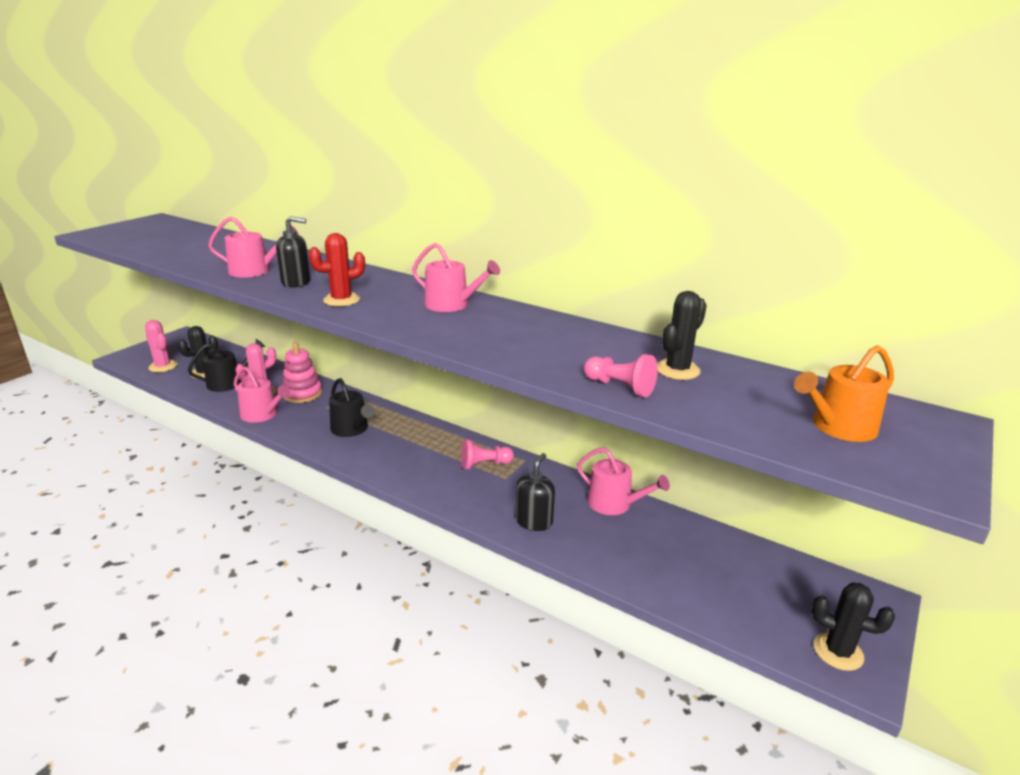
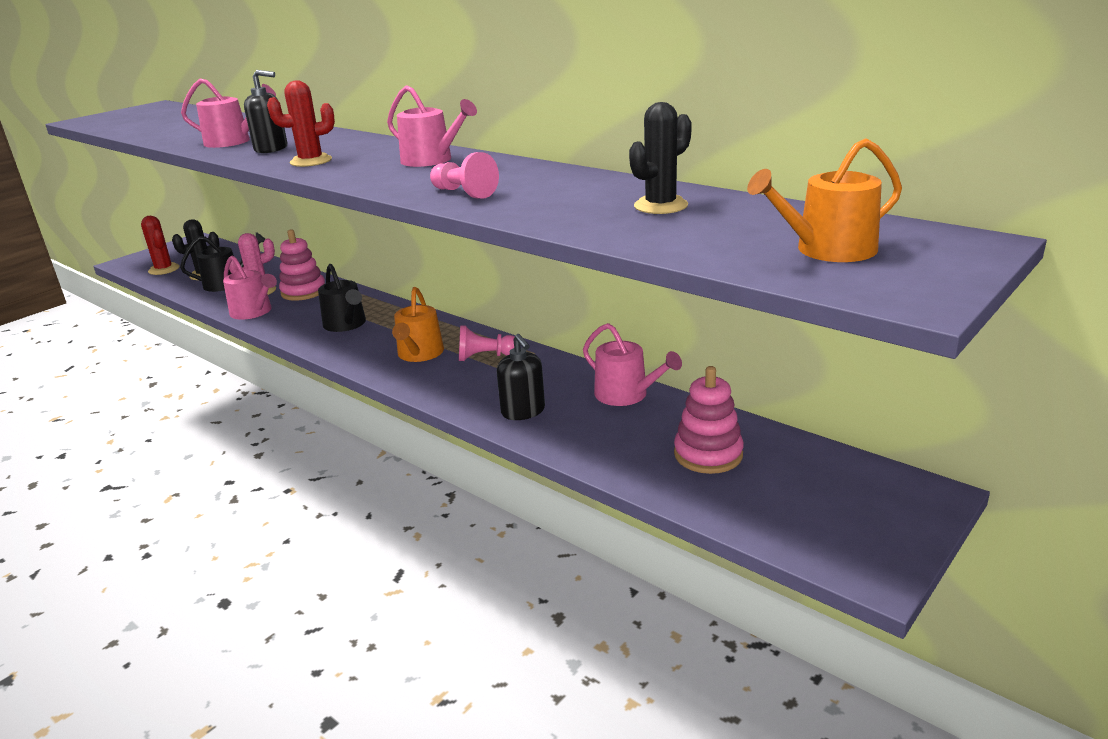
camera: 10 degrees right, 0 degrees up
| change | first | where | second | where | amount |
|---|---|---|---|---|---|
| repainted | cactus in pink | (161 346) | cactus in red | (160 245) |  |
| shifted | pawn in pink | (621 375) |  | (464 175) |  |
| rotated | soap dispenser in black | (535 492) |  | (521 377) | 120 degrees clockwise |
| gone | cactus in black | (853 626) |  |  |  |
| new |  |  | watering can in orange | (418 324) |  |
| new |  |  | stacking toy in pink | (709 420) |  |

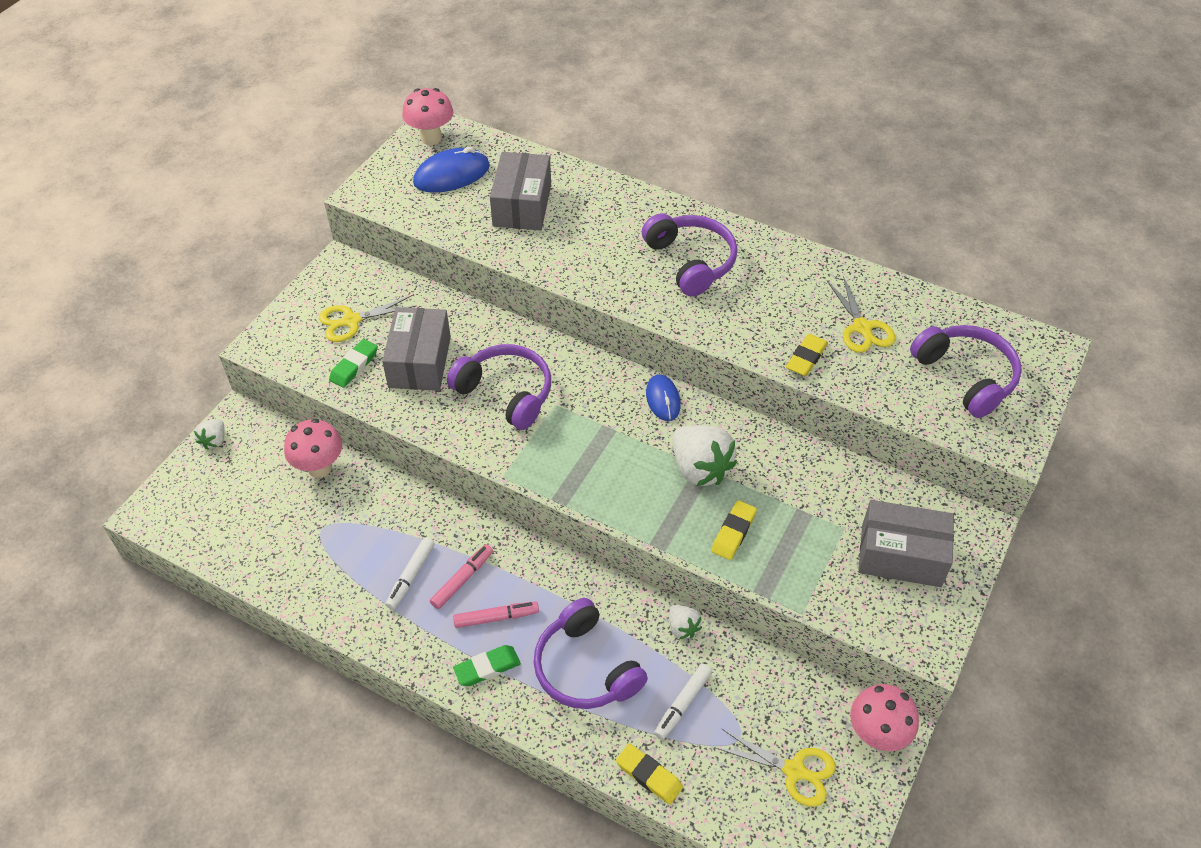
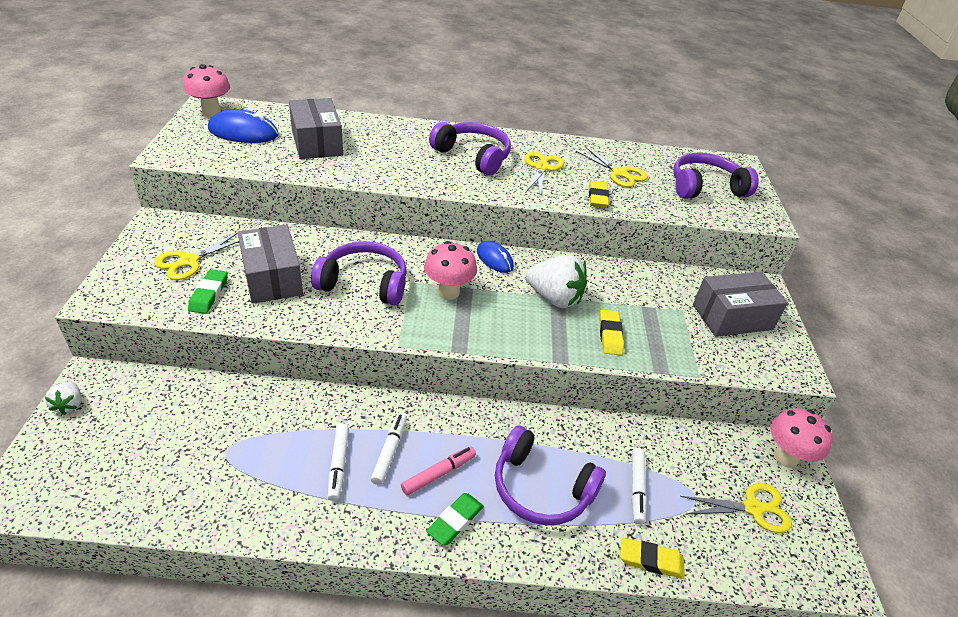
camera: 30 degrees left, 10 degrees down
| change | first | where | second | where | amount |
|---|---|---|---|---|---|
| rotated | mouse in blue | (451 170) |  | (243 126) | 60 degrees clockwise |
| rotated | headphones in purple | (966 371) |  | (716 176) | 45 degrees counterclockwise |
| shifted | mushroom in pink | (313 448) |  | (450 270) |  |
| repainted | marker in pink | (461 576) | marker in white | (389 449) |  |
| gone | strawberry in white | (685 622) |  |  |  |
| new |  |  | scissors in yellow | (544 173) |  |

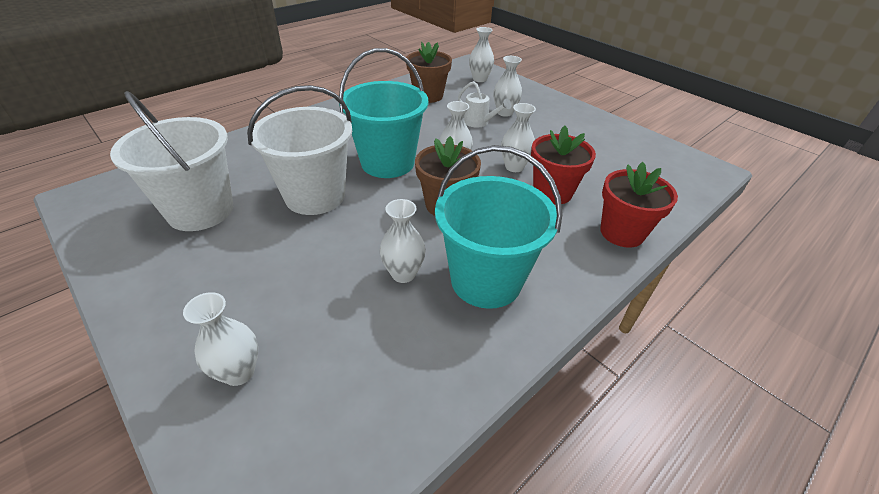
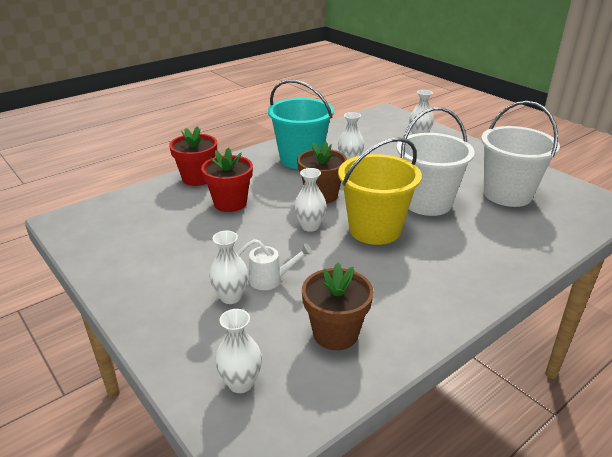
camera: 175 degrees left, 10 degrees down
| change | first | where | second | where | amount |
|---|---|---|---|---|---|
| repainted | bucket in turquoise | (383 113) | bucket in yellow | (380 191) |  |
| rotated | watering can in white | (484 104) |  | (274 264) | 135 degrees clockwise |
| gone | vase in white | (518 137) |  |  |  |

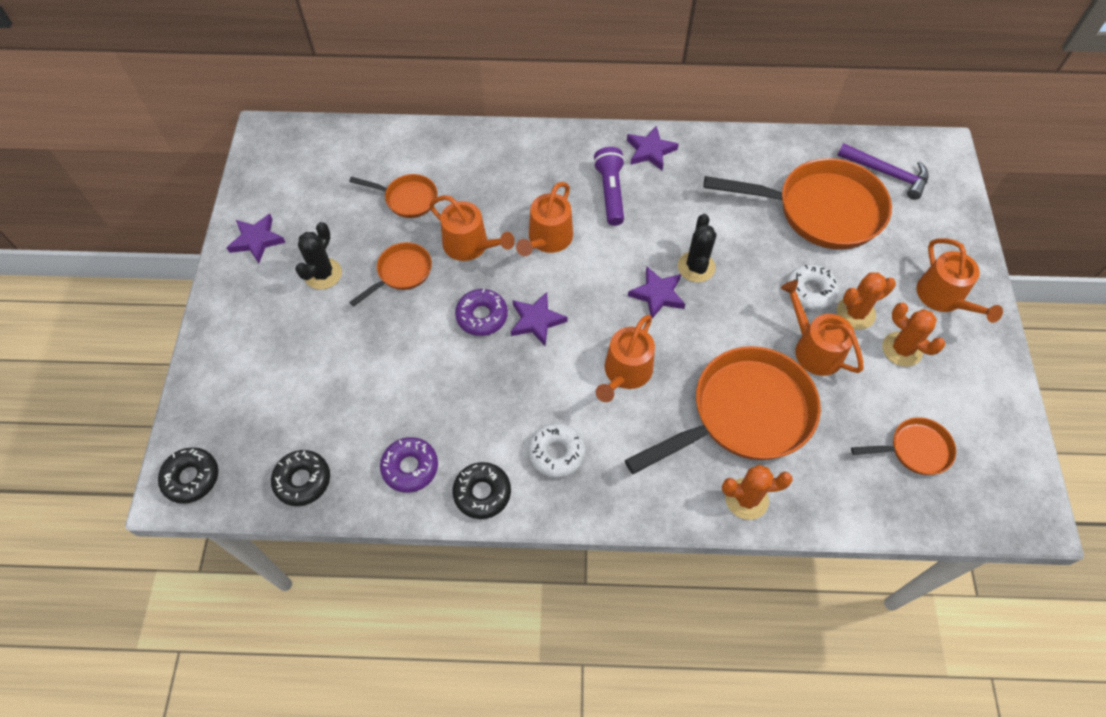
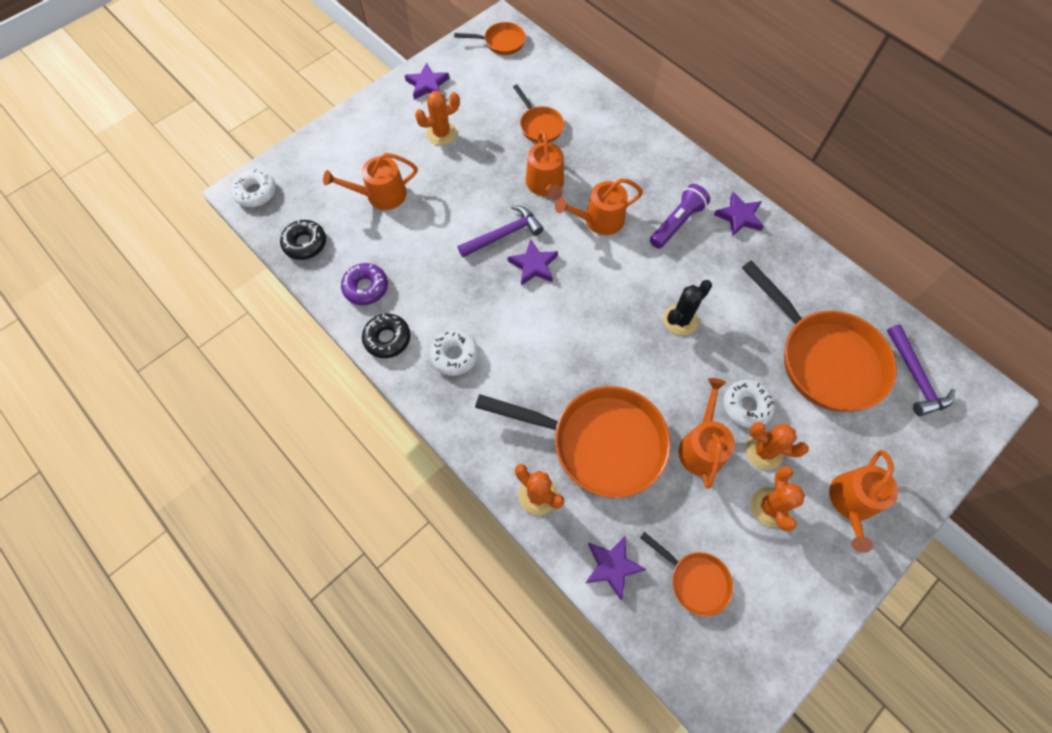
camera: 45 degrees right, 5 degrees up
| change | first | where | second | where | amount |
|---|---|---|---|---|---|
| repainted | cactus in black | (318 256) | cactus in orange | (437 118) |  |
| shifted | pan in orange | (391 274) |  | (490 38) |  |
| shifted | star in purple | (656 293) |  | (616 567) |  |
| swapped | donut in purple | (481 312) | hammer in purple | (501 231) |  |
| shifted | watering can in orange | (625 358) |  | (370 181) |  |
| repainted | donut in black | (188 475) | donut in white | (253 188) |  |

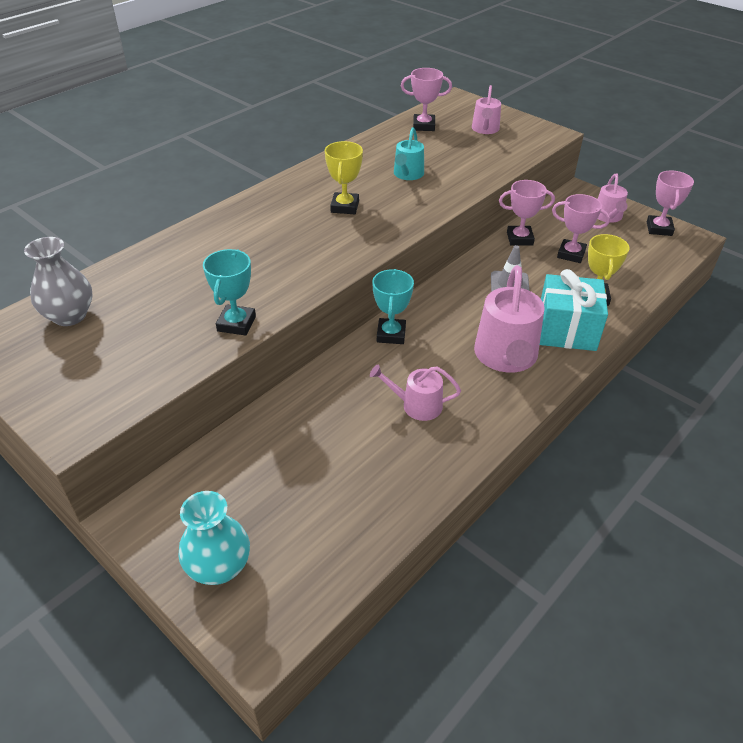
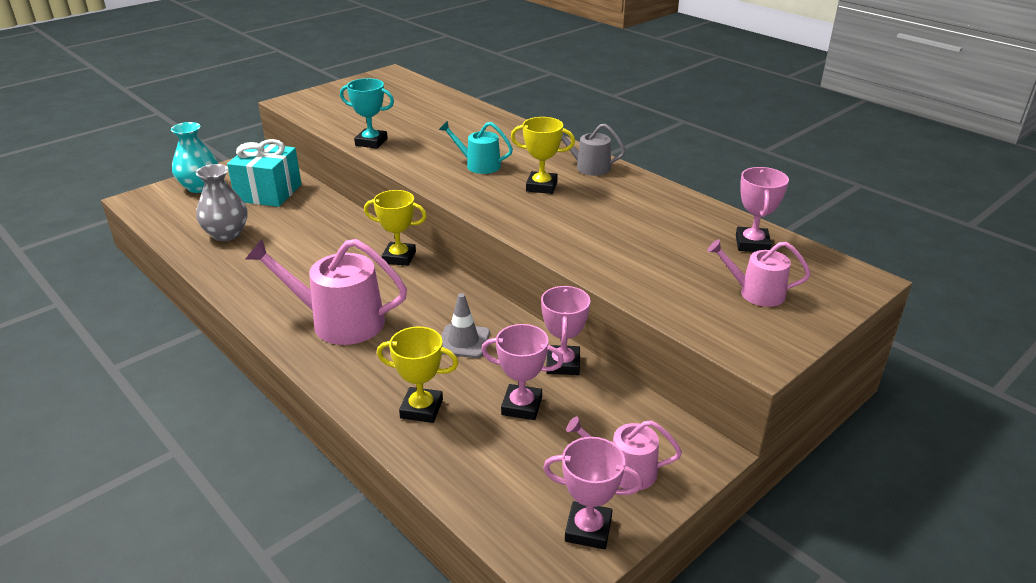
camera: 95 degrees right, 10 degrees down
| change | first | where | second | where | amount |
|---|---|---|---|---|---|
| shifted | watering can in turquoise | (409 153) |  | (476 147) |  |
| rotated | trophy in pink | (581 228) |  | (522 372) | 75 degrees clockwise |
| shifted | vase in grey | (58 281) |  | (222 202) |  |
| repainted | trophy in turquoise | (393 306) | trophy in yellow | (395 228) |  |
| shifted | gift in turquoise | (574 310) |  | (264 173) |  |
| gone | watering can in pink | (415 392) |  |  |  |
| new |  |  | watering can in grey | (594 150) |  |

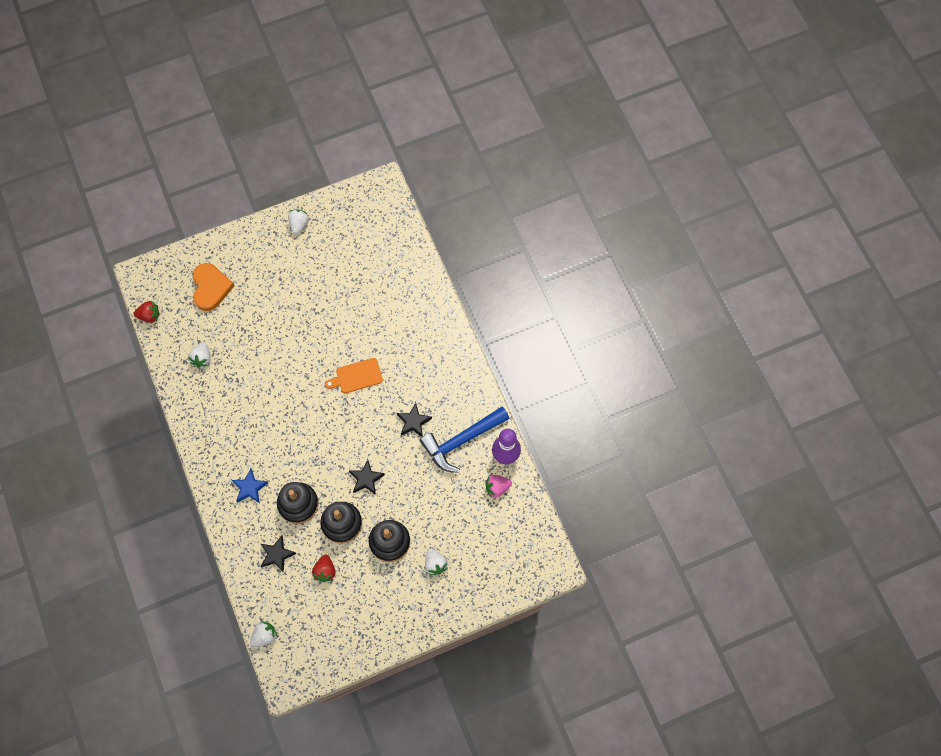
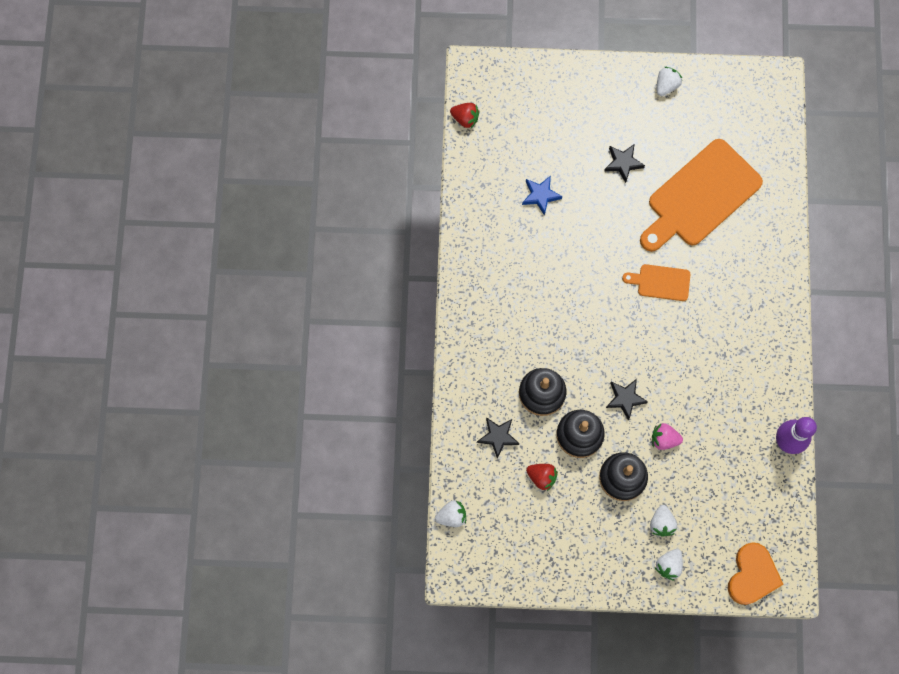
camera: 25 degrees right, 5 degrees up
| change | first | where | second | where | amount |
|---|---|---|---|---|---|
| shifted | heart in orange | (213 287) |  | (756 573) |  |
| shifted | strawberry in white | (199 355) |  | (668 565) |  |
| shifted | star in black | (414 420) |  | (624 164) |  |
| gone | hammer in blue | (464 439) |  |  |  |
| shifted | star in blue | (250 485) |  | (542 196) |  |
| shifted | strawberry in pink | (498 486) |  | (667 436) |  |
| rotated | strawberry in red | (324 568) |  | (542 477) | 90 degrees counterclockwise |
| new |  |  | cutting board in orange | (701 195) |  |

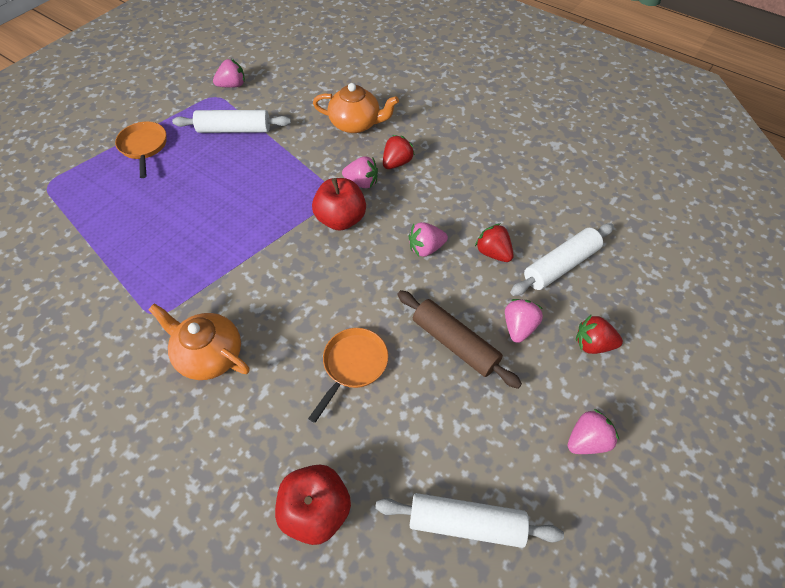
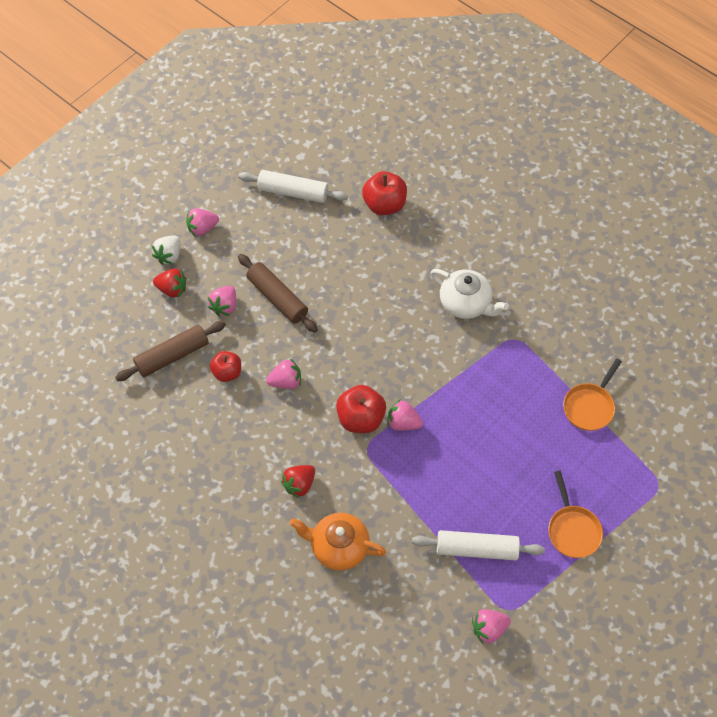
camera: 175 degrees left, 5 degrees up
| change | first | where | second | where | amount |
|---|---|---|---|---|---|
| shifted | strawberry in pink | (360 172) |  | (405 415) |  |
| swapped | strawberry in red | (494 242) | apple in red | (225 366) |  |
| repainted | rolling pin in white | (562 259) | rolling pin in brown | (170 351) |  |
| repainted | teapot in orange | (199 341) | teapot in white | (469 294) |  |
| shifted | pan in orange | (348 375) |  | (592 395) |  |
| new |  |  | strawberry in white | (166 250) |  |

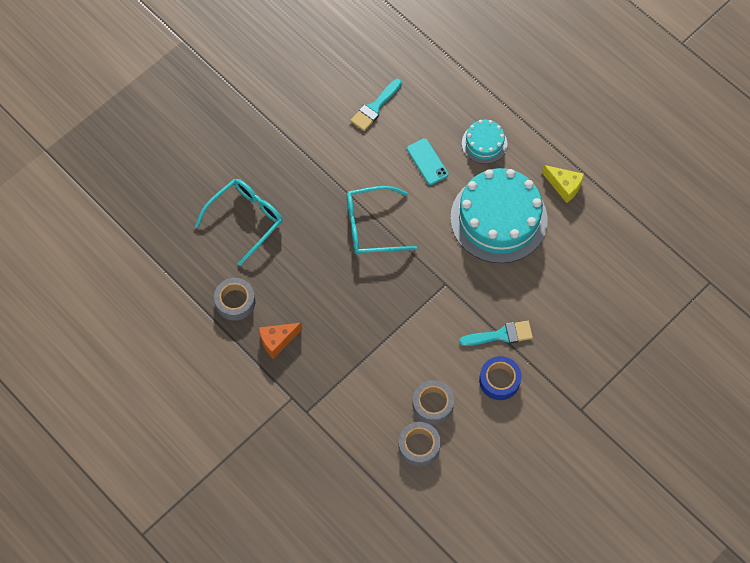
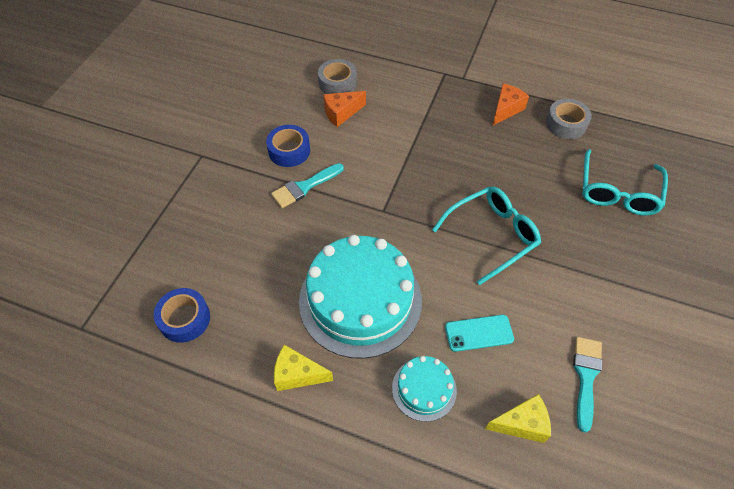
camera: 155 degrees right, 10 degrees down
| change | first | where | second | where | amount |
|---|---|---|---|---|---|
| rotated | phone in turquoise | (427 161) |  | (479 333) | 45 degrees counterclockwise |
| swapped | tape in grey | (433 402) | cheese in orange | (345 109) |  |
| new |  |  | tape in blue | (182 315) |  |
| new |  |  | cheese in yellow | (518 418) |  |

